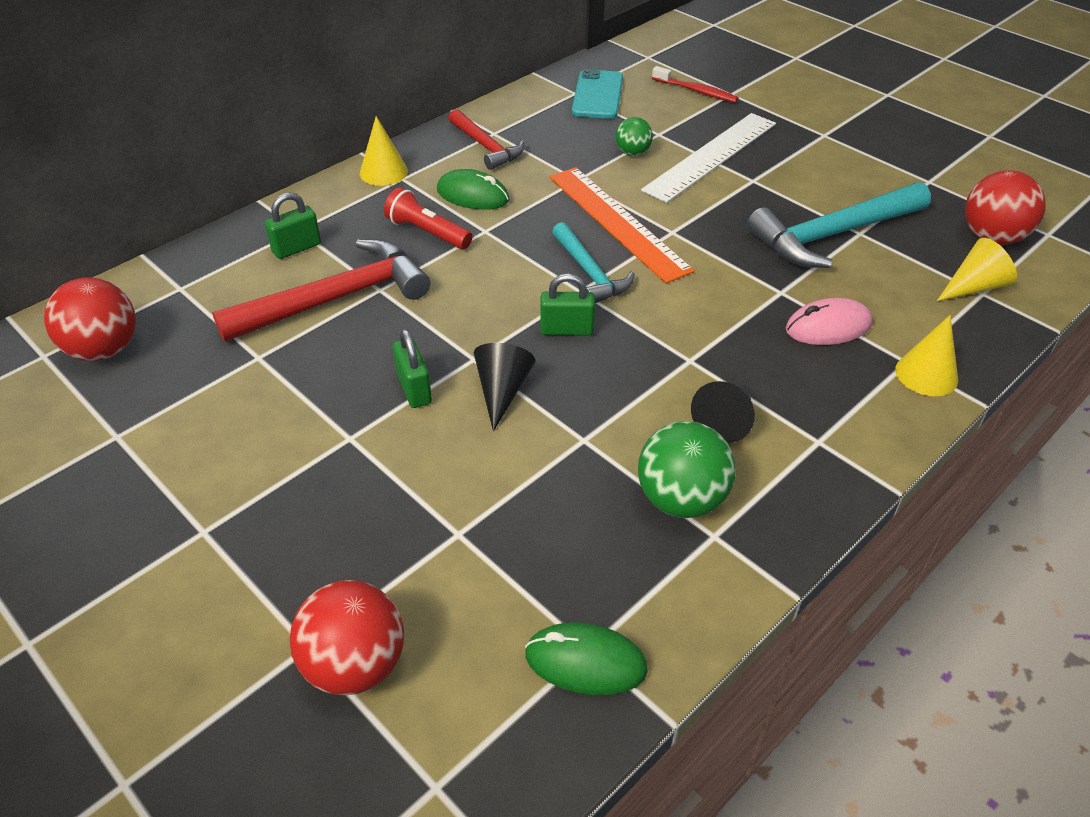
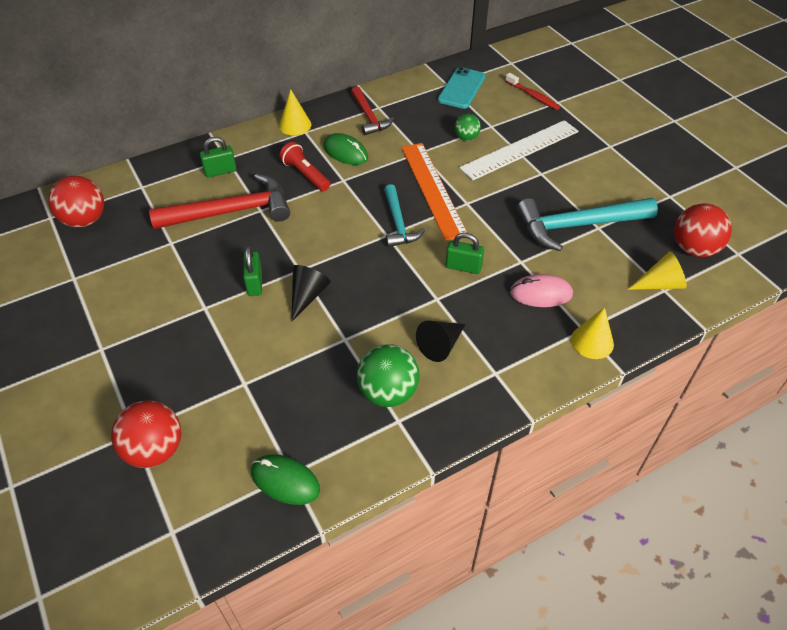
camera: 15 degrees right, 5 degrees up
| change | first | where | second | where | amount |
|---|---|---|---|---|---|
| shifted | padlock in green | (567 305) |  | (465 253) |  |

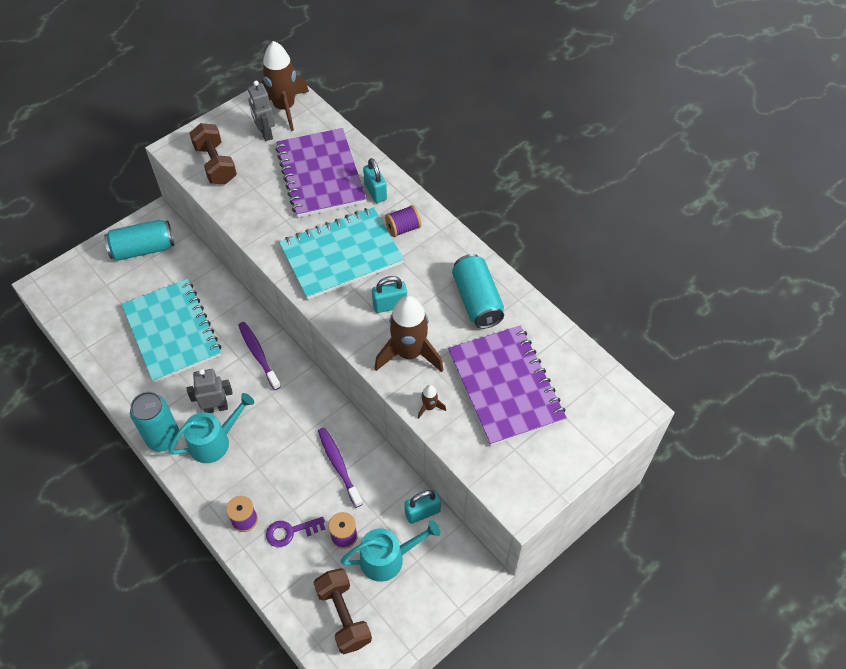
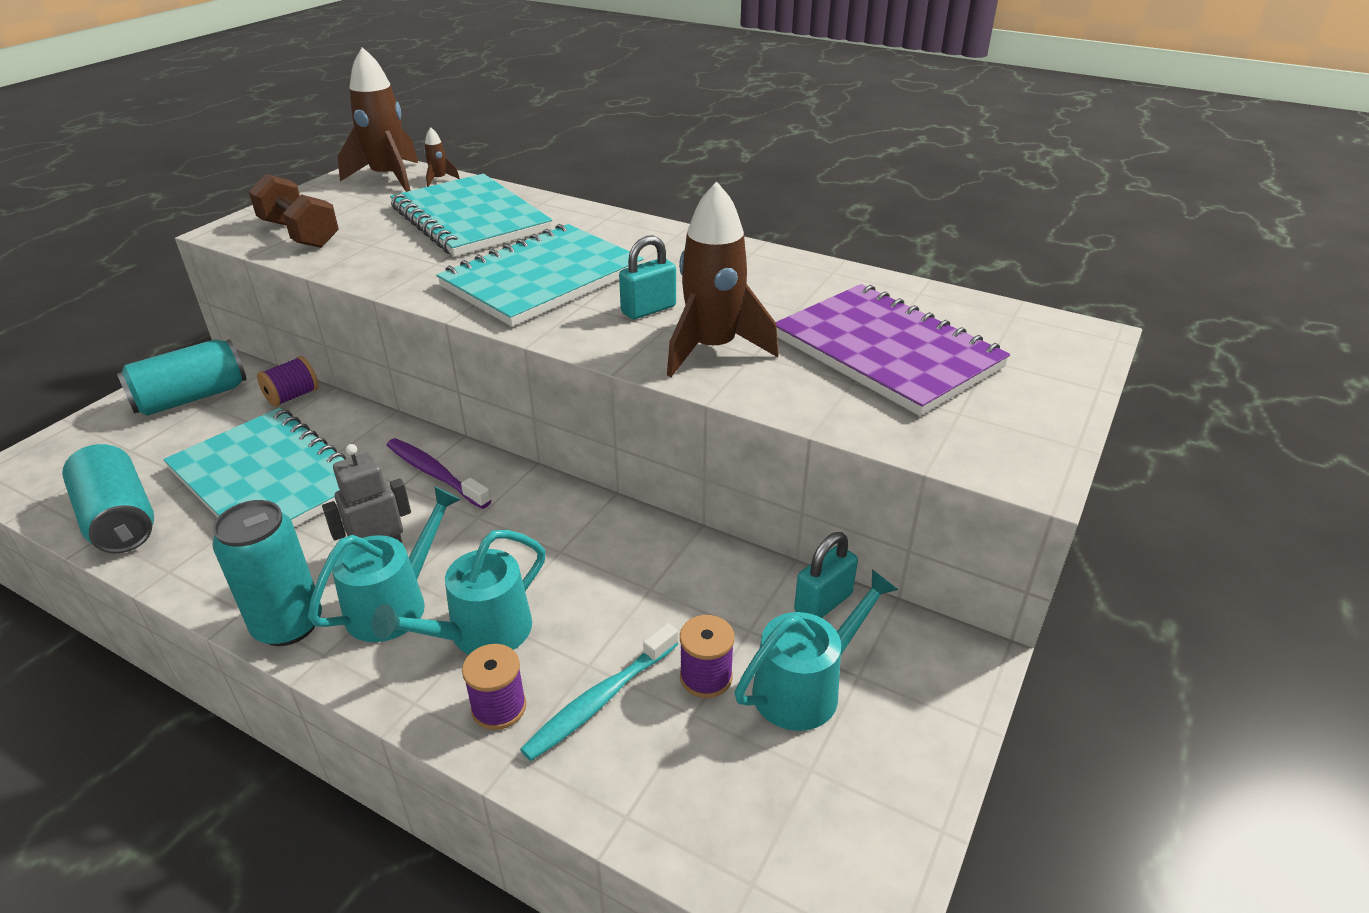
camera: 20 degrees left, 20 degrees down
| change | first | where | second | where | amount |
|---|---|---|---|---|---|
| gone | robot in grey | (261 111) |  |  |  |
| repainted | notebook in purple | (320 173) | notebook in turquoise | (471 215) |  |
| gone | padlock in turquoise | (375 180) |  |  |  |
| shifted | spool in purple | (403 221) |  | (288 381) |  |
| shifted | can in turquoise | (478 291) |  | (108 498) |  |
| shifted | rocket in brown | (432 402) |  | (442 157) |  |
| gone | toothbrush in purple | (340 467) |  |  |  |
| swapped | key in purple | (295 532) | toothbrush in turquoise | (599 692) |  |
| gone | dumbbell in brown | (343 611) |  |  |  |
| new |  |  | watering can in turquoise | (458 592) |  |

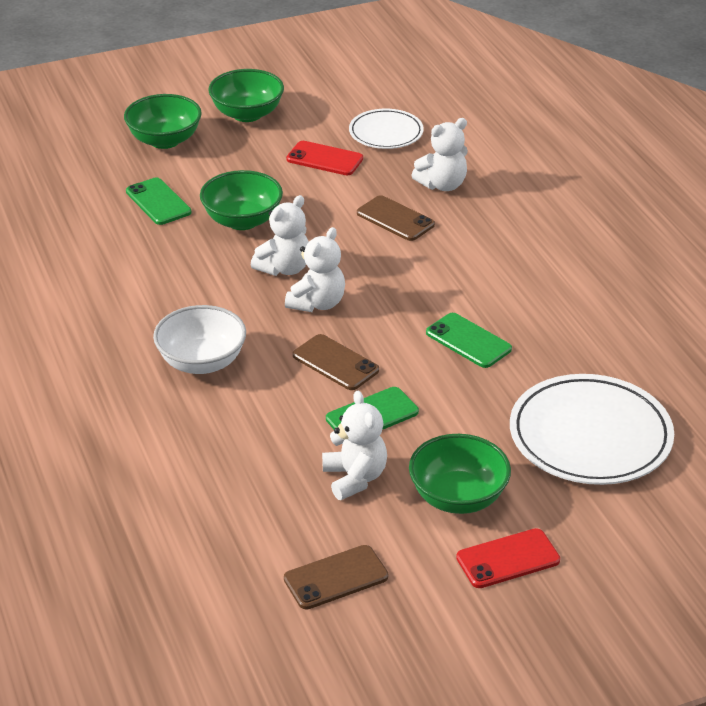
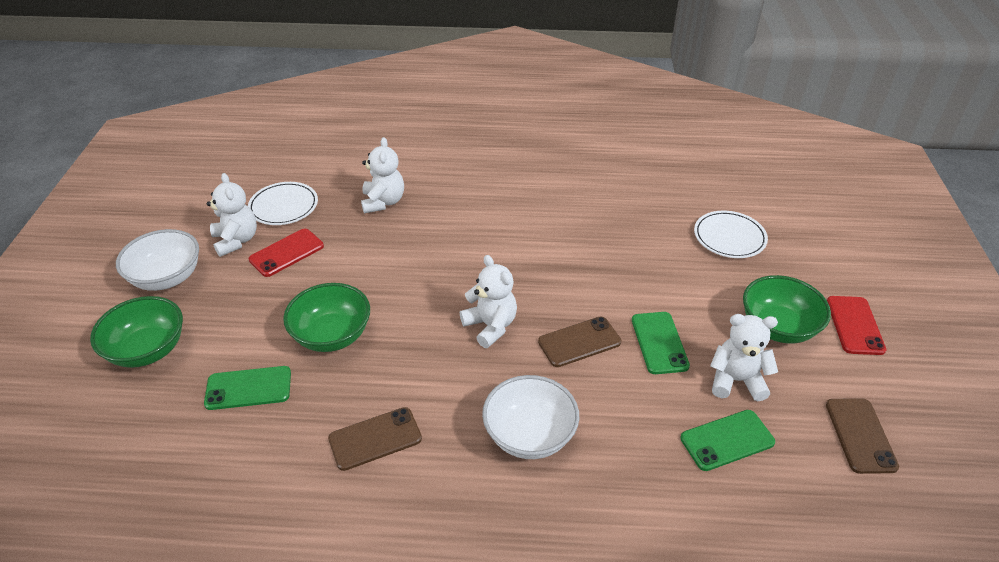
camera: 65 degrees left, 5 degrees up
| change | first | where | second | where | amount |
|---|---|---|---|---|---|
| repainted | bowl in green | (246 95) | bowl in white | (157 260) |  |
| shifted | teddy bear in white | (280 235) |  | (232 215) |  |
| shifted | phone in brown | (396 218) |  | (375 439) |  |
| shifted | phone in green | (469 340) |  | (727 440) |  |
| scaled | plate in white | (592 429) |  | (731 234) | x0.58 |

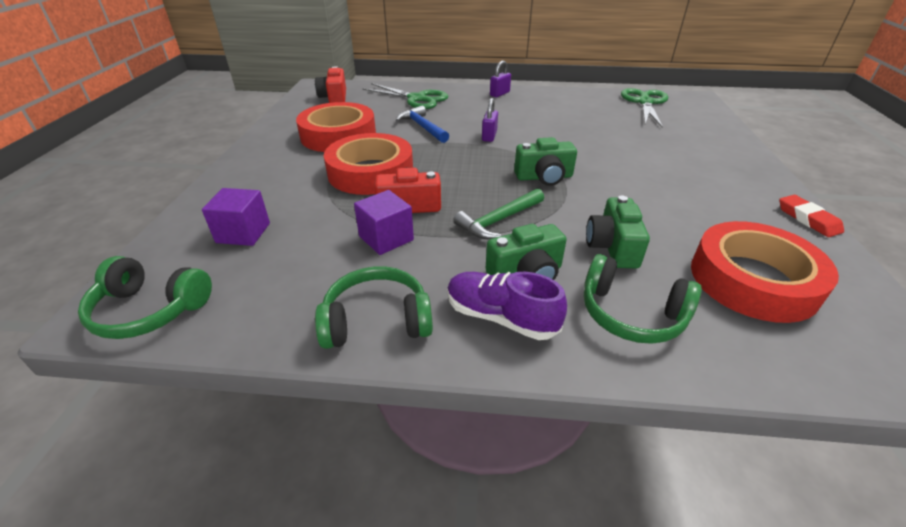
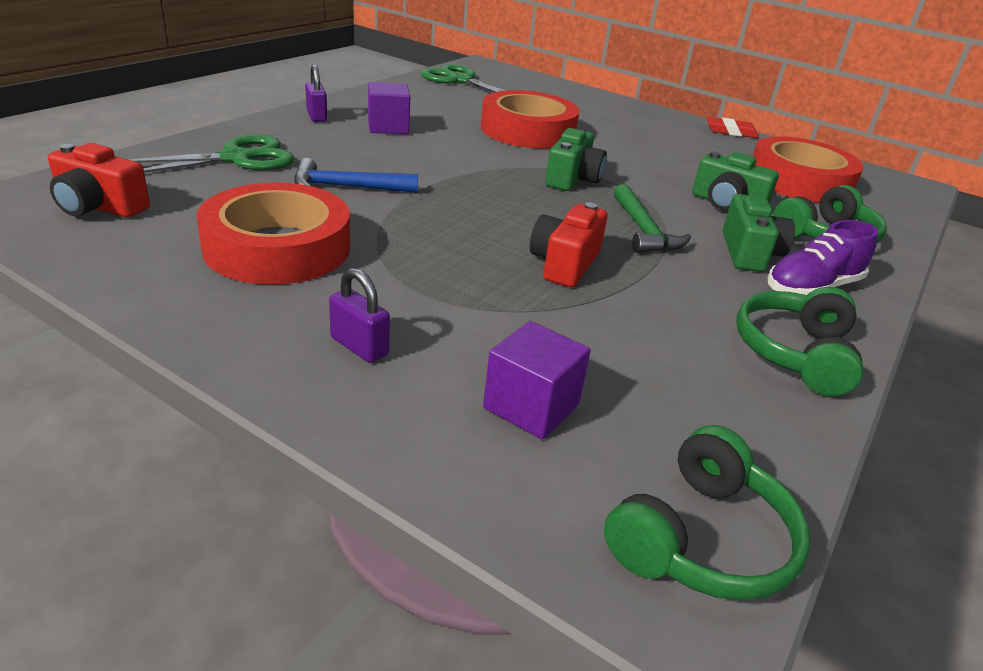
camera: 65 degrees left, 5 degrees down
| change | first | where | second | where | amount |
|---|---|---|---|---|---|
| shifted | padlock in purple | (490 120) |  | (359 315) |  |
| shifted | tape in red | (368 164) |  | (530 119) |  |
| shifted | cube in purple | (384 222) |  | (389 108) |  |

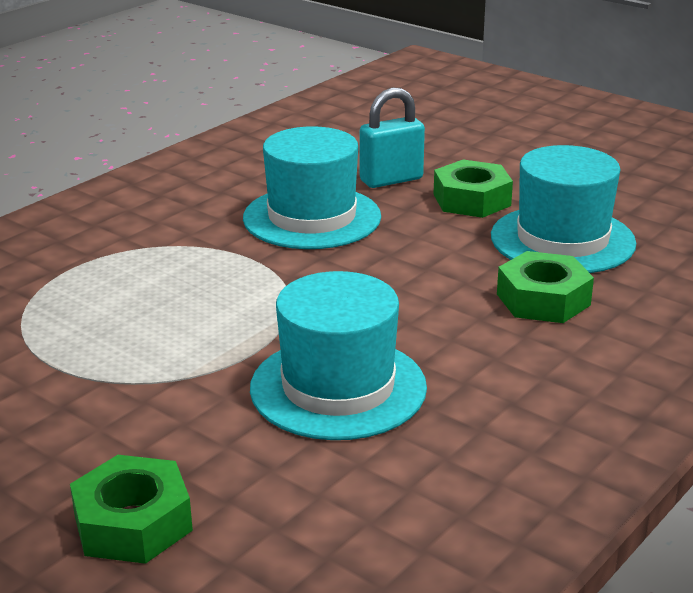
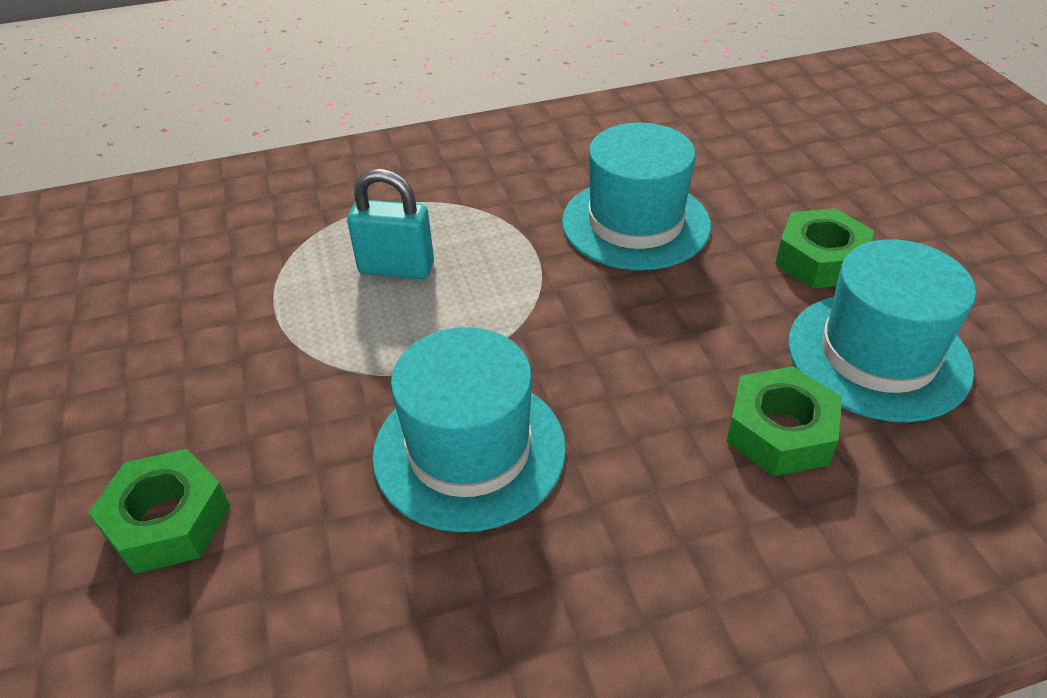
camera: 35 degrees right, 15 degrees up
| change | first | where | second | where | amount |
|---|---|---|---|---|---|
| shifted | padlock in turquoise | (392 138) |  | (390 224) |  |

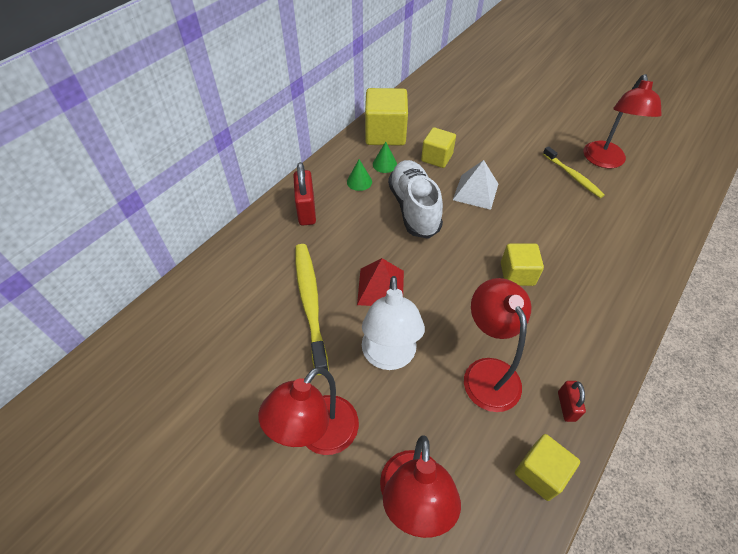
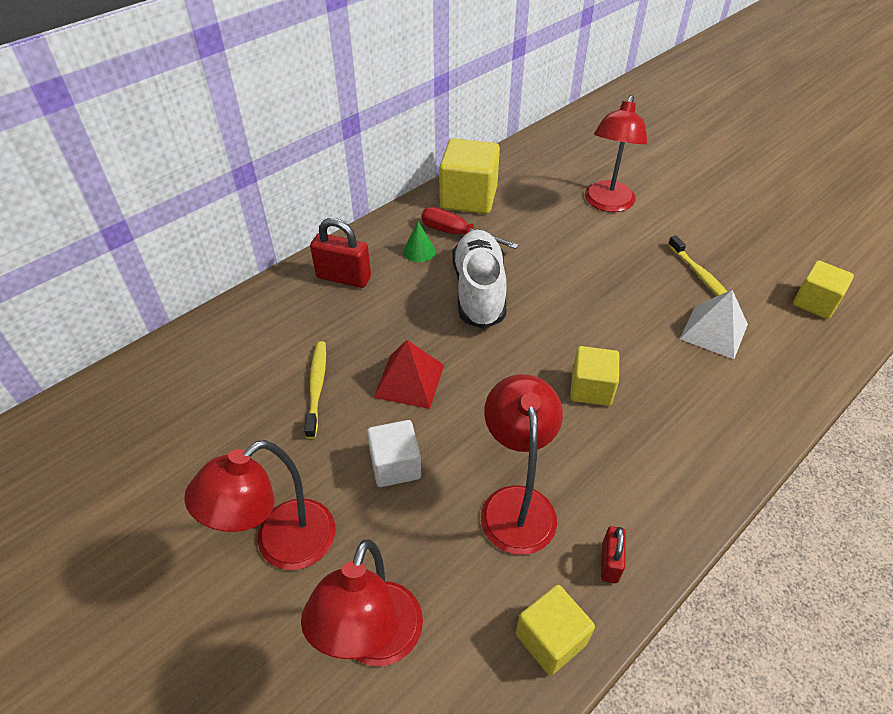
camera: 10 degrees right, 5 degrees down
| change | first | where | second | where | amount |
|---|---|---|---|---|---|
| shifted | lamp in red | (623 121) |  | (616 153) |  |
| shifted | cube in yellow | (438 147) |  | (823 289) |  |
| swapped | cone in green | (385 157) | screwdriver in red | (470 228) |  |
| shifted | pyramid in white | (475 185) |  | (714 324) |  |
| rotated | padlock in red | (304 194) |  | (340 253) | 75 degrees counterclockwise |
| scaled | toothbrush in yellow | (312 309) |  | (315 390) | x0.62 |
| swapped | lamp in white | (393 323) | cube in white | (394 453) |  |

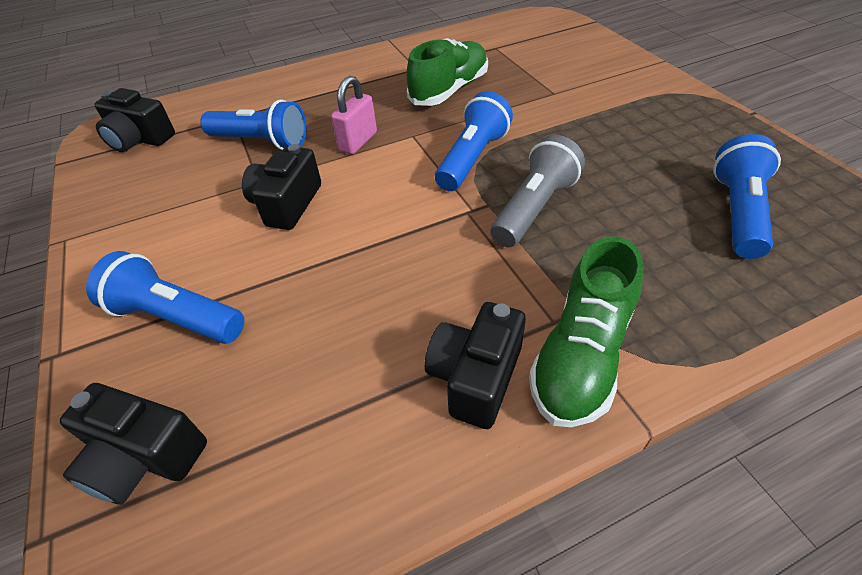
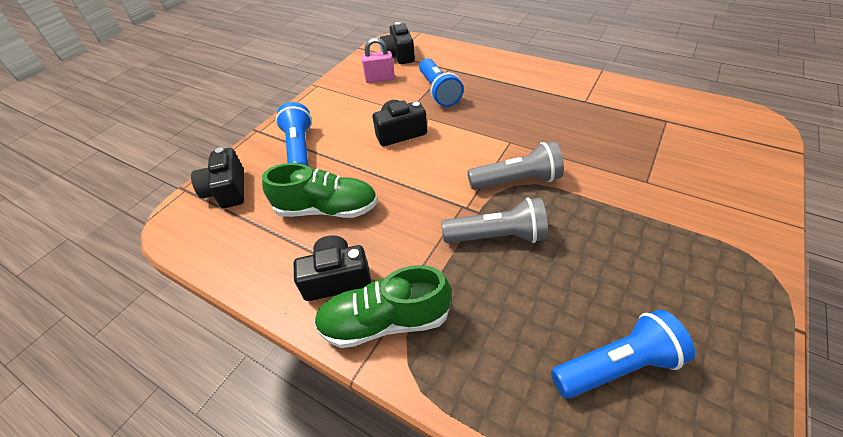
camera: 55 degrees right, 0 degrees up
| change | first | where | second | where | amount |
|---|---|---|---|---|---|
| shifted | shoe in green | (447 72) |  | (320 190) |  |
| shifted | padlock in pink | (354 115) |  | (378 60) |  |
| repainted | flashlight in blue | (474 141) | flashlight in grey | (516 165) |  |

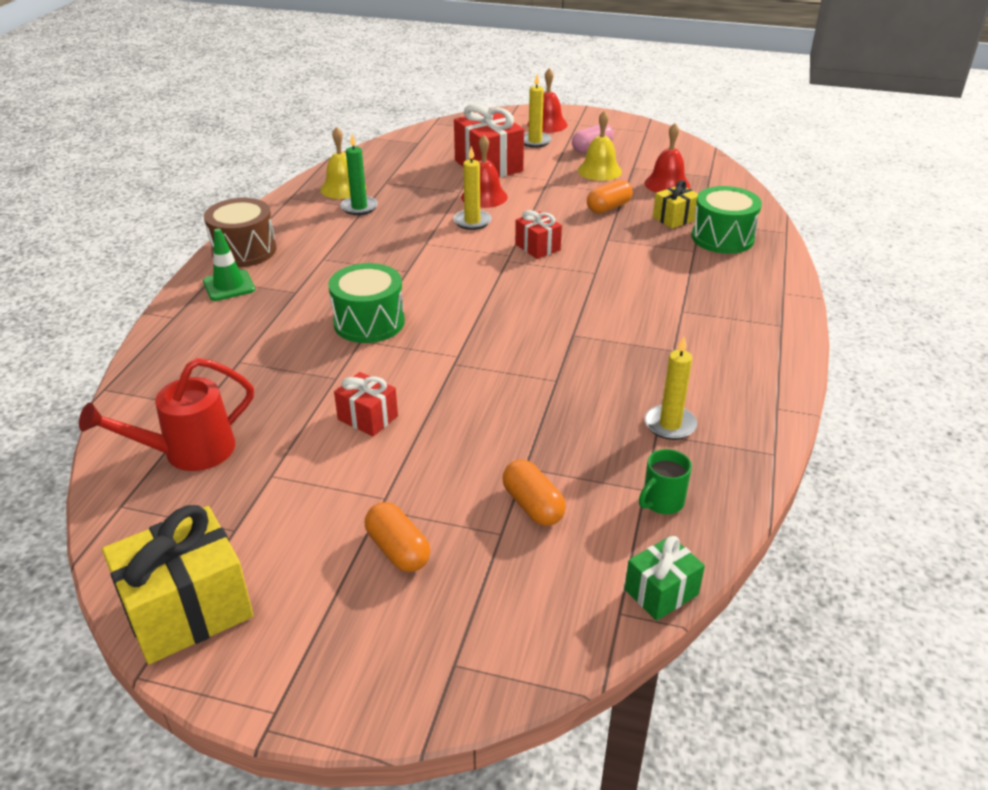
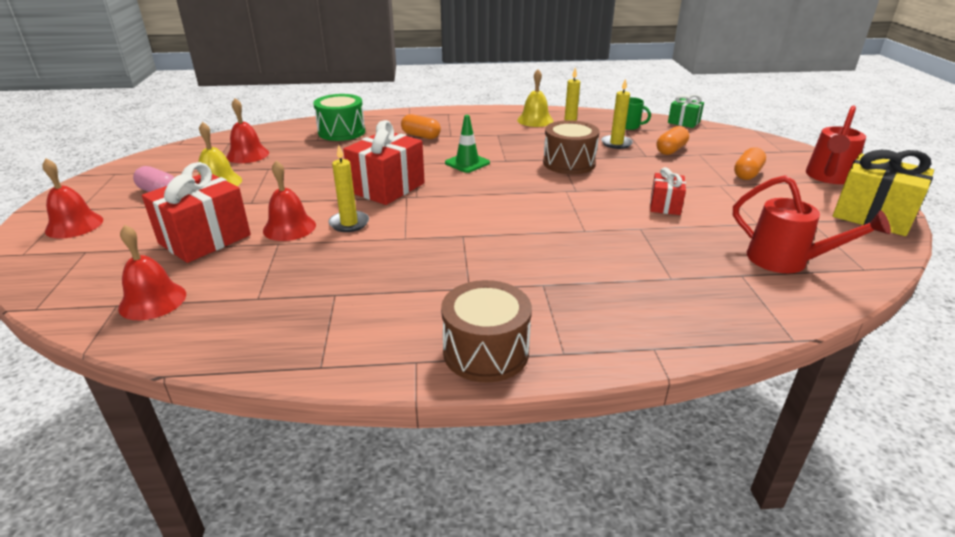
camera: 110 degrees left, 5 degrees down
| change | first | where | second | where | amount |
|---|---|---|---|---|---|
| shifted | candle in yellow | (538 111) |  | (617 113) |  |
| shifted | bell in yellow | (343 163) |  | (535 98) |  |
| gone | candle in green | (359 174) |  |  |  |
| shifted | capsule in orange | (610 196) |  | (421 126) |  |
| gone | gift in yellow | (675 204) |  |  |  |
| scaled | gift in red | (538 234) |  | (384 162) | x1.81 |
| shifted | traffic cone in green | (229 264) |  | (467 144) |  |
| gone | drum in green | (366 303) |  |  |  |
| new |  |  | watering can in red | (836 144) |  |
| new |  |  | drum in brown | (571 147) |  |
| new |  |  | bell in red | (152 272) |  |

